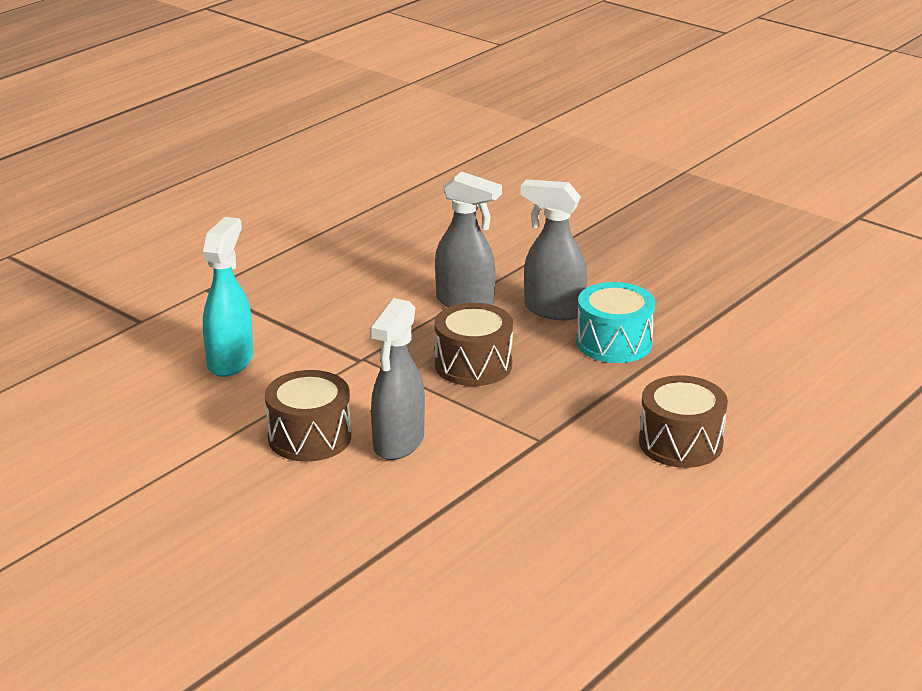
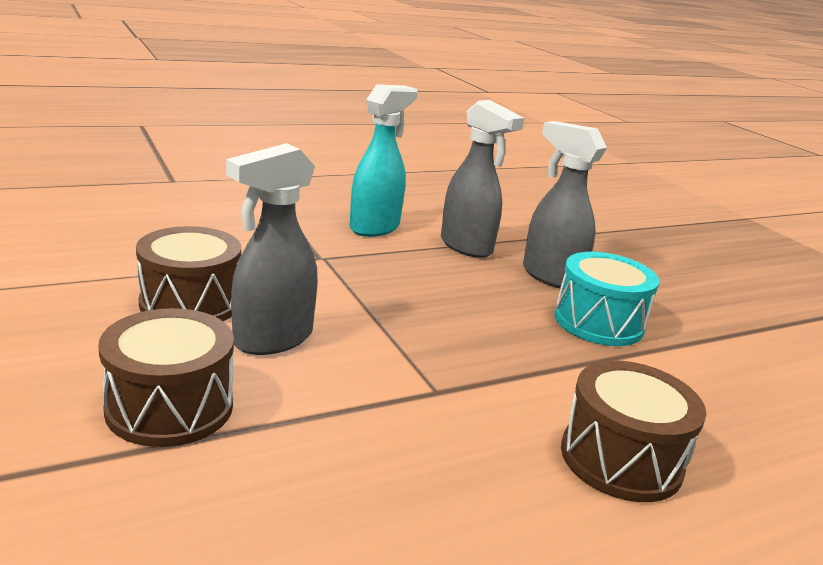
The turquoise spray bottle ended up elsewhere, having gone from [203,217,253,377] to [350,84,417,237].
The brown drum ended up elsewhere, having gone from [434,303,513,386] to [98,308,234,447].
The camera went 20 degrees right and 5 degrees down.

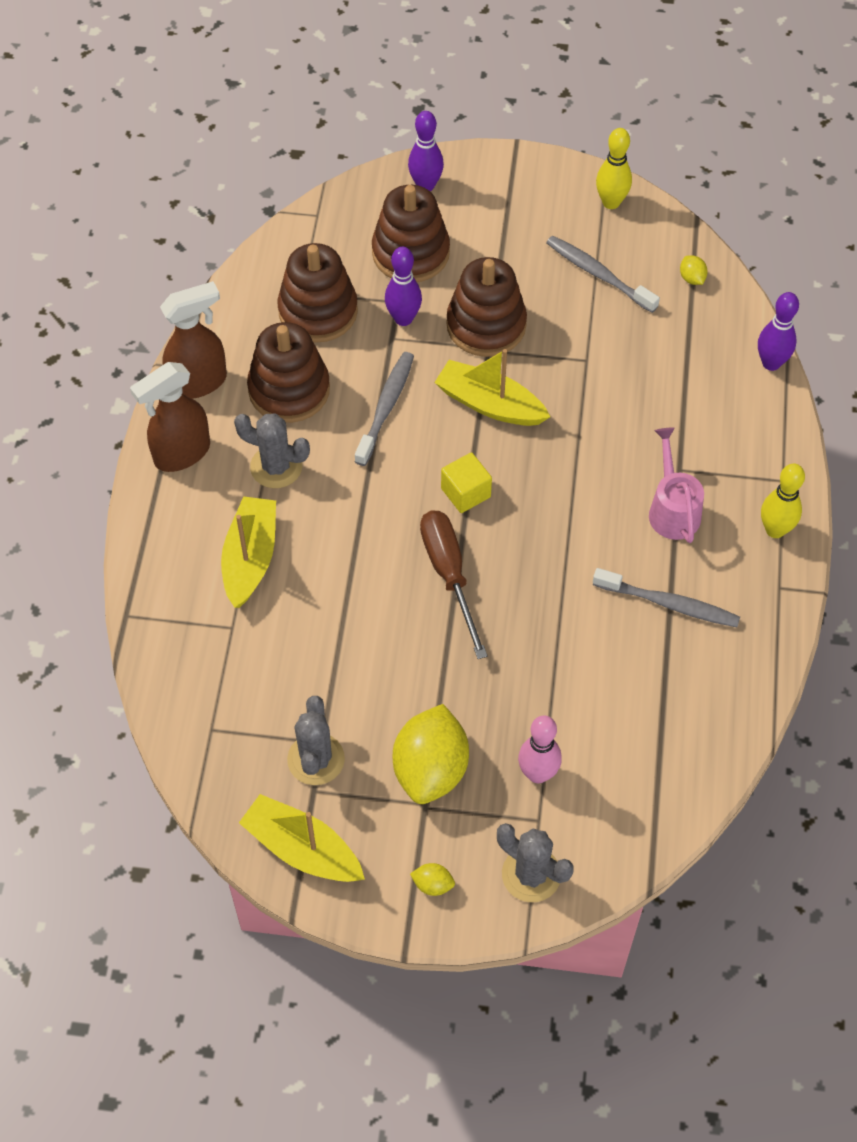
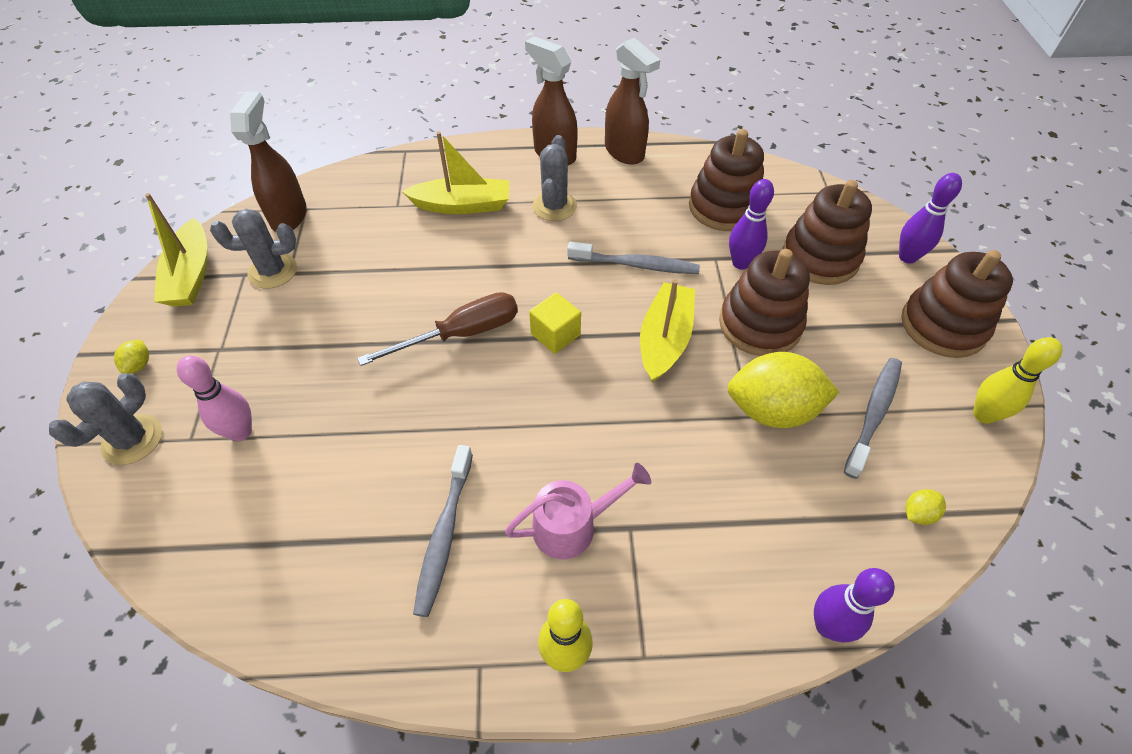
The brown stacking toy ended up elsewhere, having gone from [247,322,330,423] to [901,250,1013,358].
The yellow lemon ended up elsewhere, having gone from [393,704,469,804] to [727,352,839,428].
The yellow boat at [239,794,365,882] ended up facing another way, 150 degrees clockwise from before.
The second view gained the brown spray bottle at [230,92,307,232].
The camera went 80 degrees right and 5 degrees down.

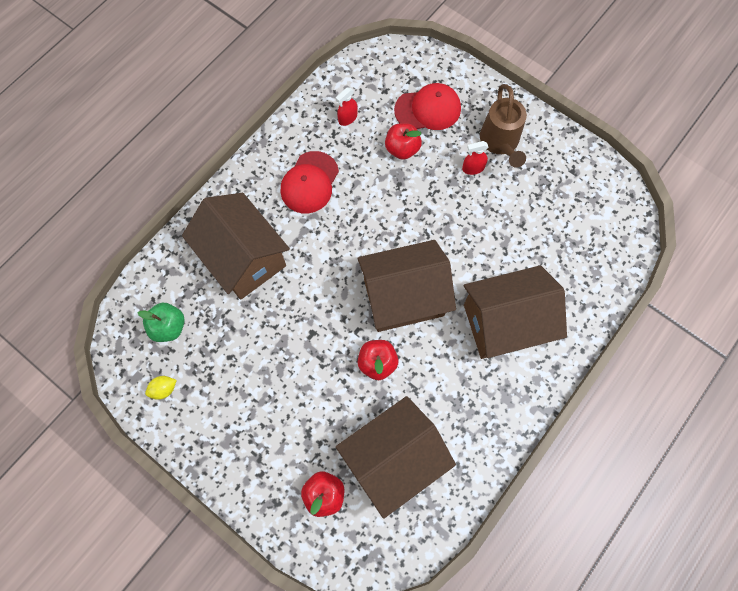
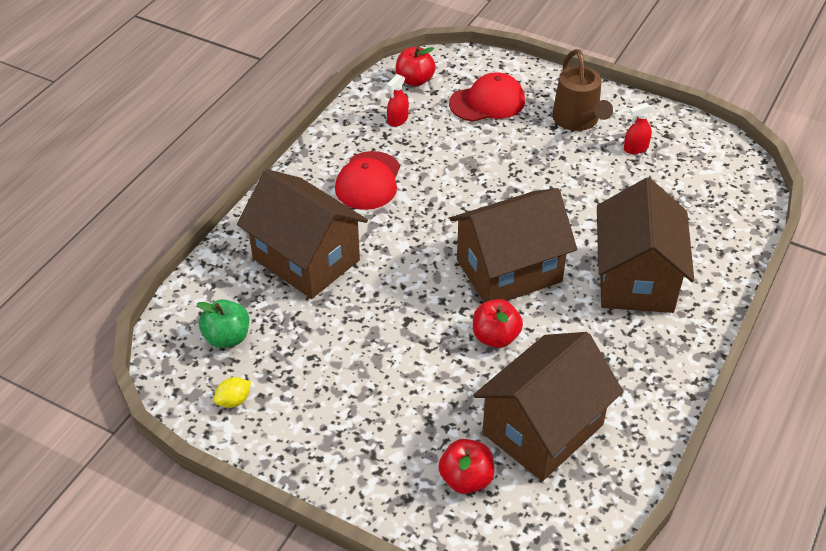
The red apple ended up elsewhere, having gone from [385,123,422,160] to [396,47,436,86].
The red spray bottle ended up elsewhere, having gone from [462,141,488,175] to [624,103,653,154].
The brown house at [464,265,567,359] ended up facing another way, 60 degrees counterclockwise from before.
The camera went 10 degrees left and 25 degrees down.

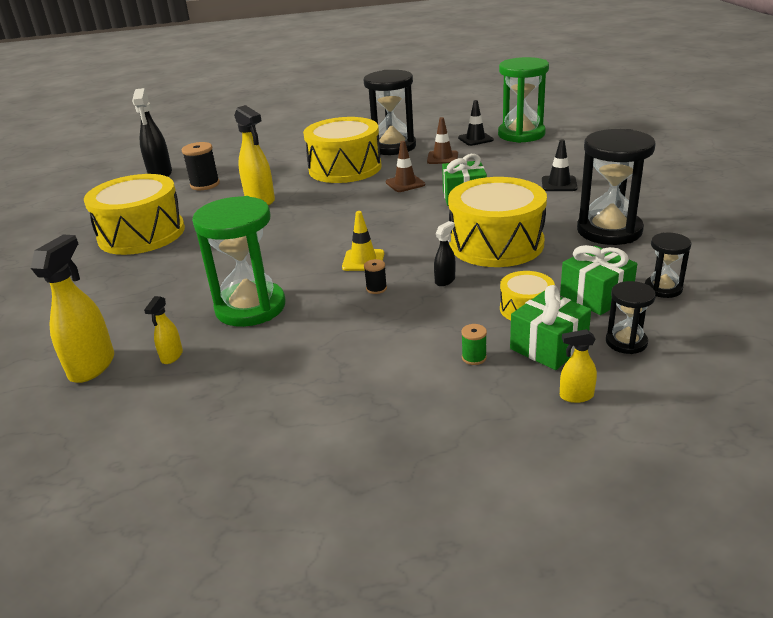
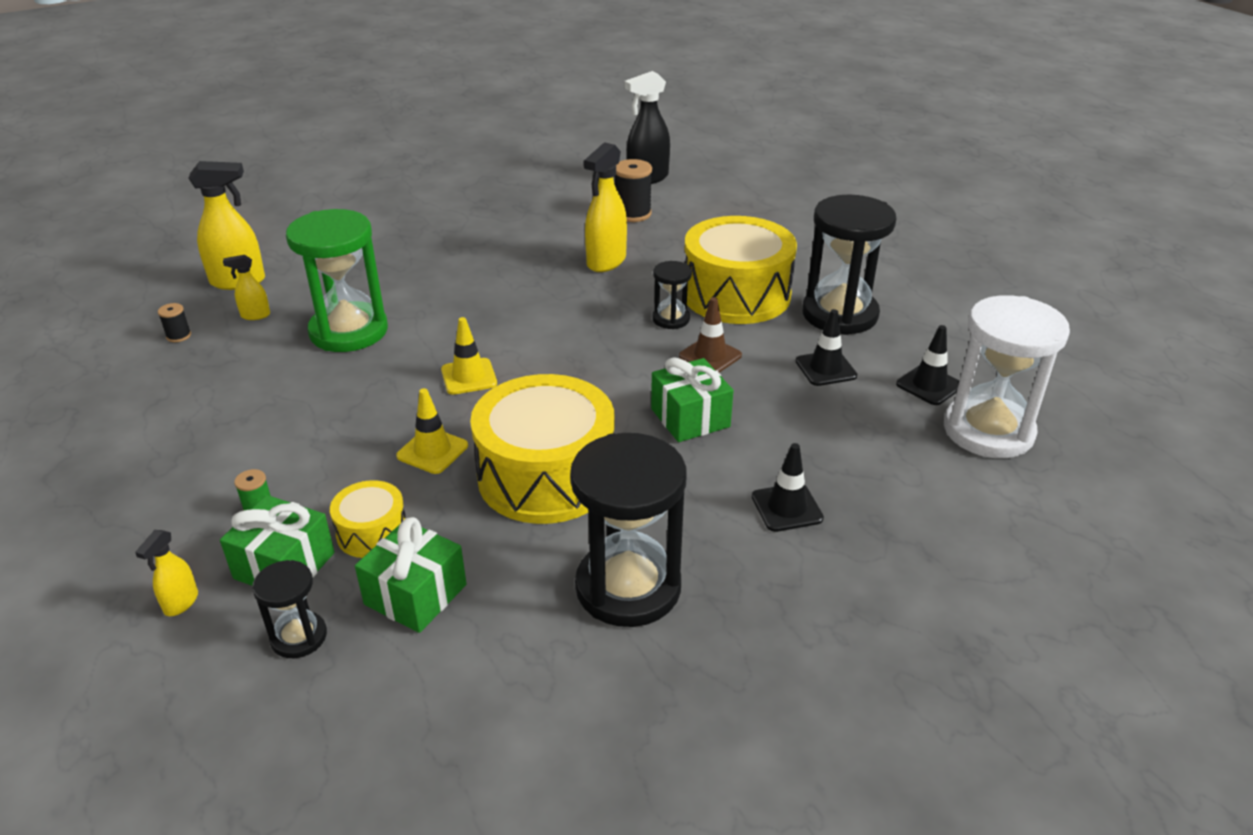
What was the green hourglass at [498,57,549,143] turned into the white hourglass at [944,295,1070,458].
What was the brown traffic cone at [427,117,458,164] turned into the black traffic cone at [796,309,857,386].
The second view lost the yellow drum at [84,174,185,255].
Where the black spray bottle stood at [434,221,455,286], the yellow traffic cone came to stand at [396,388,468,474].
The black hourglass ended up elsewhere, having gone from [645,233,692,298] to [652,261,692,329].
The black spool ended up elsewhere, having gone from [364,259,387,294] to [158,303,191,342].
The yellow spray bottle at [560,329,597,403] ended up facing another way, 135 degrees counterclockwise from before.
The camera went 65 degrees right and 5 degrees up.

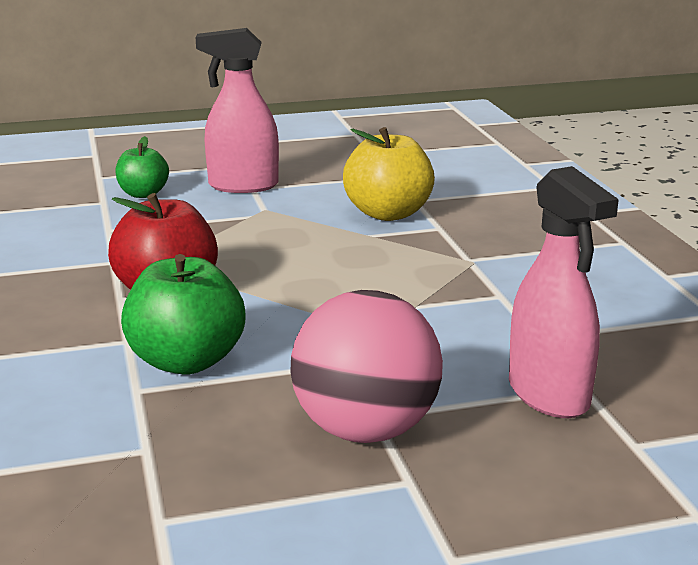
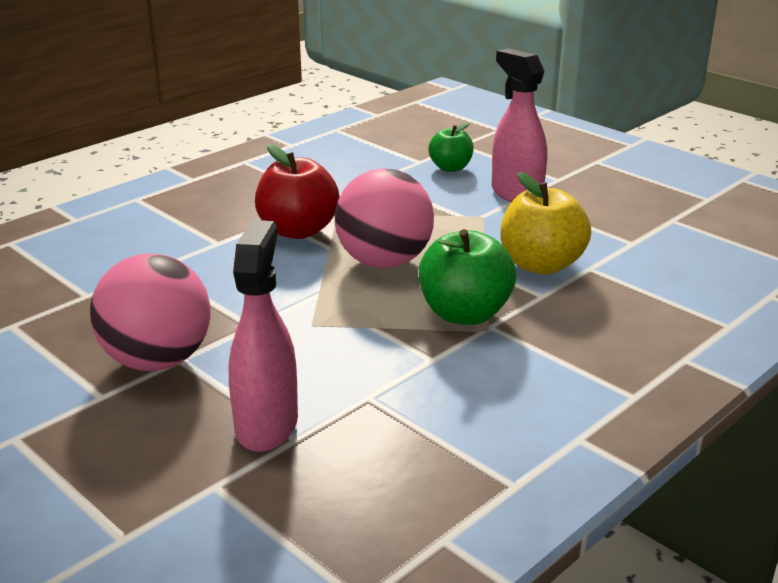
The pink spray bottle at [509,166,619,418] ended up facing another way, 150 degrees clockwise from before.
The green apple ended up elsewhere, having gone from [121,254,245,375] to [419,229,516,325].
The second view gained the pink ball at [335,168,434,268].
The camera went 60 degrees right and 5 degrees up.

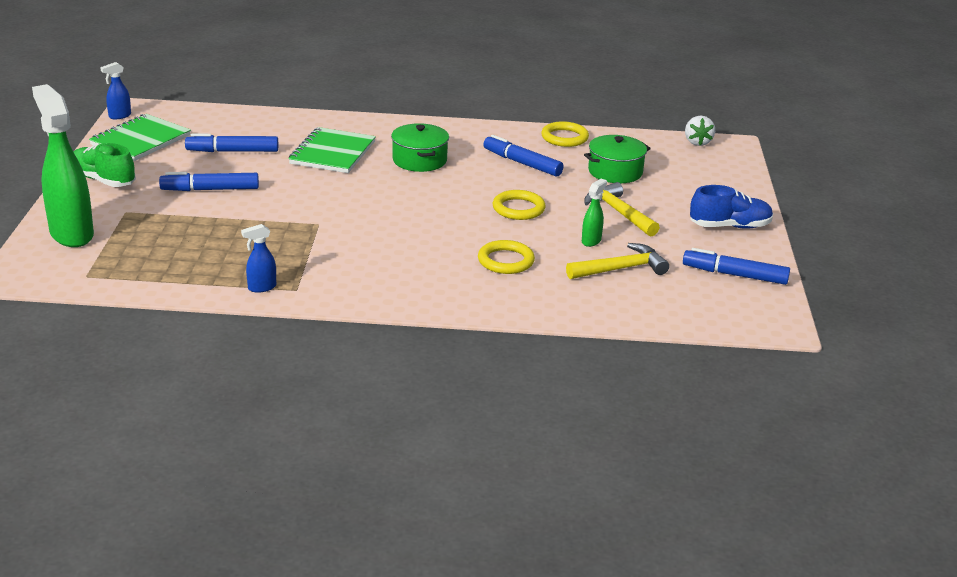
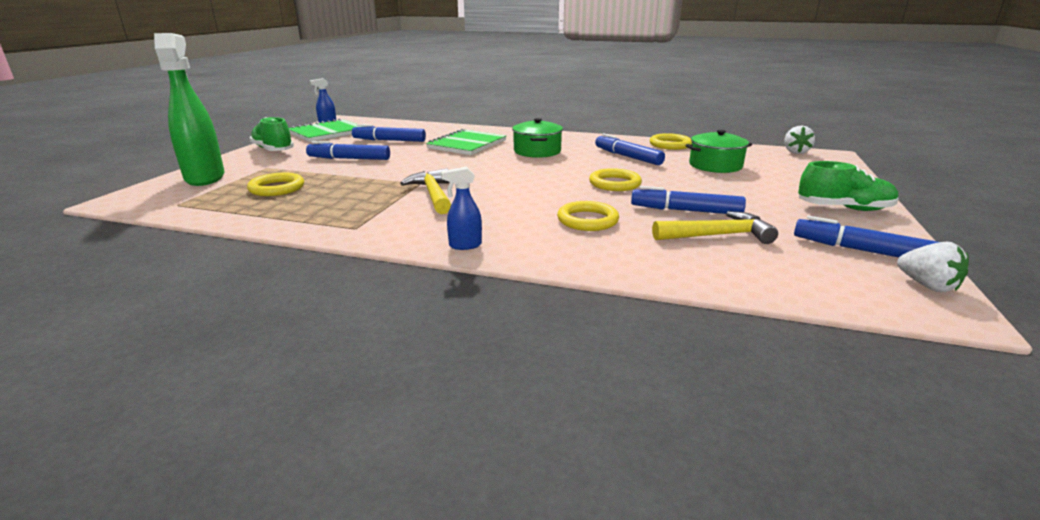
Where the green spray bottle stood at [582,179,607,247], the blue marker came to stand at [631,186,746,214].
The yellow hammer ended up elsewhere, having gone from [584,182,660,237] to [400,168,451,214].
What was the blue shoe at [690,185,773,229] turned into the green shoe at [798,161,898,211].
The blue spray bottle ended up elsewhere, having gone from [241,224,276,293] to [441,167,482,250].
The second view gained the yellow ring at [247,172,304,196].
The second view gained the white strawberry at [897,242,969,292].
The camera went 15 degrees right and 5 degrees down.

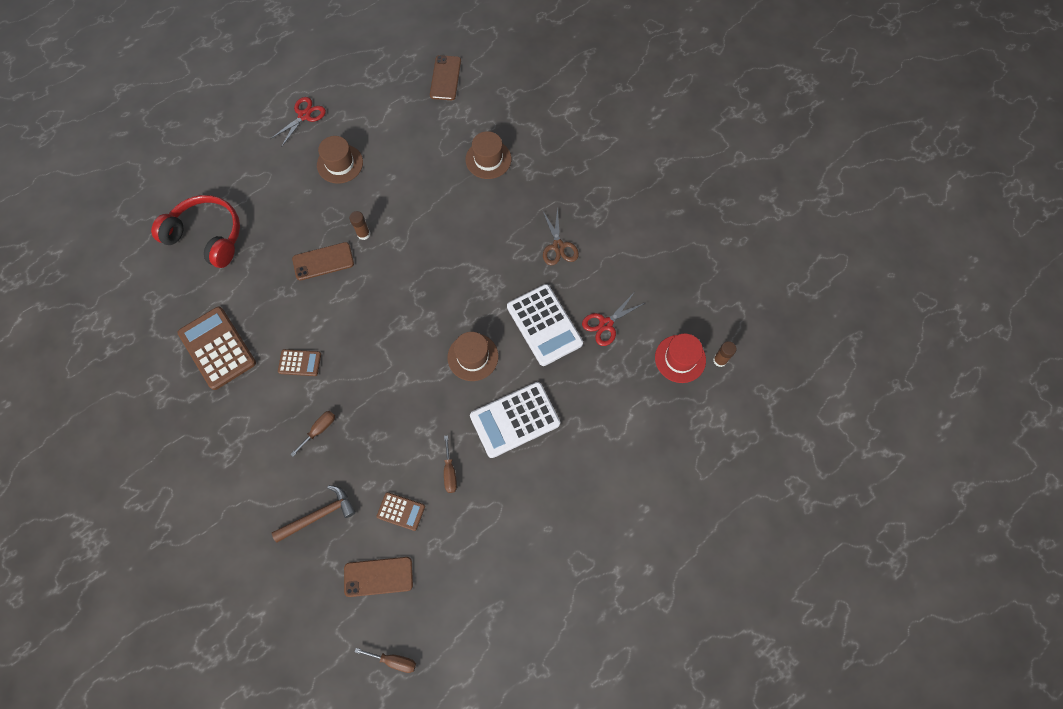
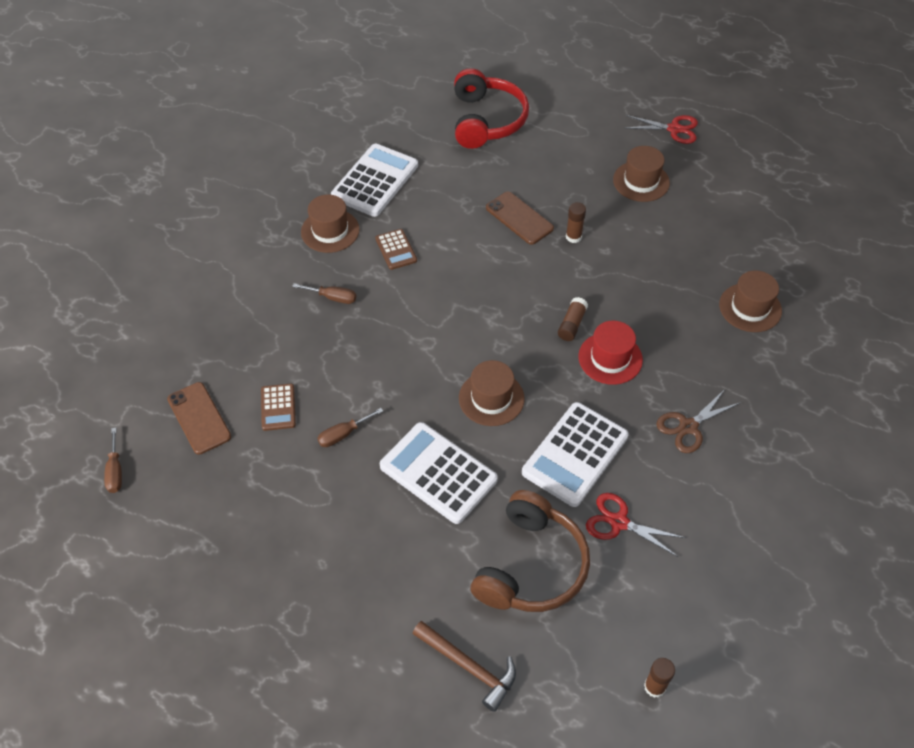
The second view lost the brown phone at [430,55,461,100].
What was the brown calculator at [178,307,256,390] turned into the white calculator at [331,144,418,217].
The red hat ended up elsewhere, having gone from [655,333,706,383] to [578,321,643,385].
The brown hammer ended up elsewhere, having gone from [272,485,356,543] to [413,621,516,712].
The second view gained the brown hat at [301,194,360,253].
The second view gained the brown glue stick at [558,297,588,341].
The second view gained the brown headphones at [471,490,590,612].
The camera went 65 degrees right and 15 degrees down.

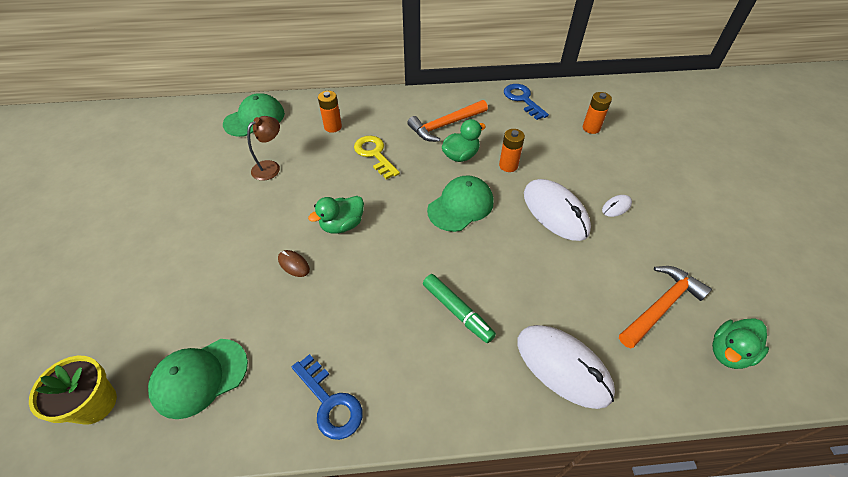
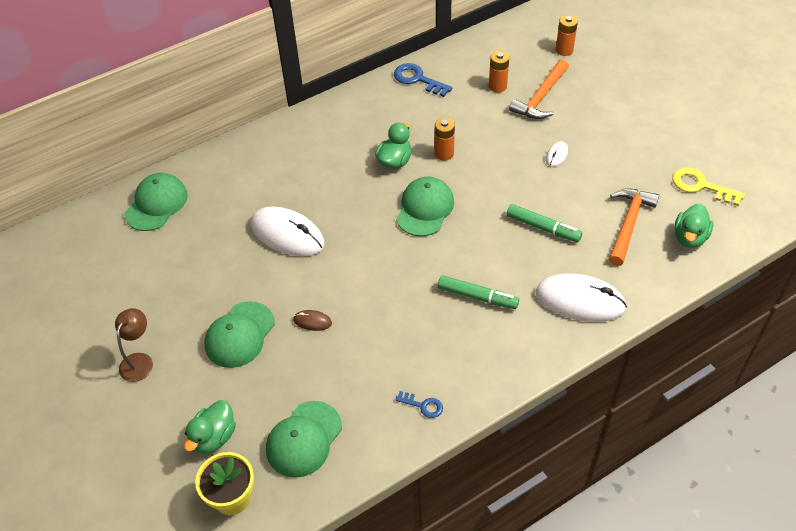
The orange battery ended up elsewhere, having gone from [318,91,342,133] to [556,15,578,56].
The orange hammer ended up elsewhere, having gone from [407,100,488,142] to [509,59,569,119].
The brown lamp ended up elsewhere, having gone from [247,116,280,181] to [115,308,153,382].
The yellow key ended up elsewhere, having gone from [354,136,400,179] to [672,167,745,206].
The white mouse ended up elsewhere, having gone from [524,179,591,241] to [251,207,324,257].
The green duck ended up elsewhere, having gone from [308,196,364,234] to [184,400,236,454].
The size of the blue key at [292,354,363,440] changed by a factor of 0.58.
The second view gained the green marker at [506,204,582,242].
The second view gained the green cap at [204,301,275,368].
The camera went 25 degrees left and 0 degrees up.

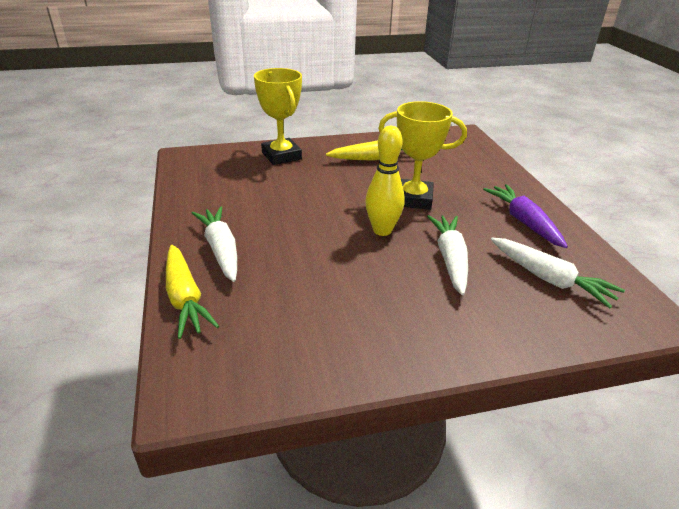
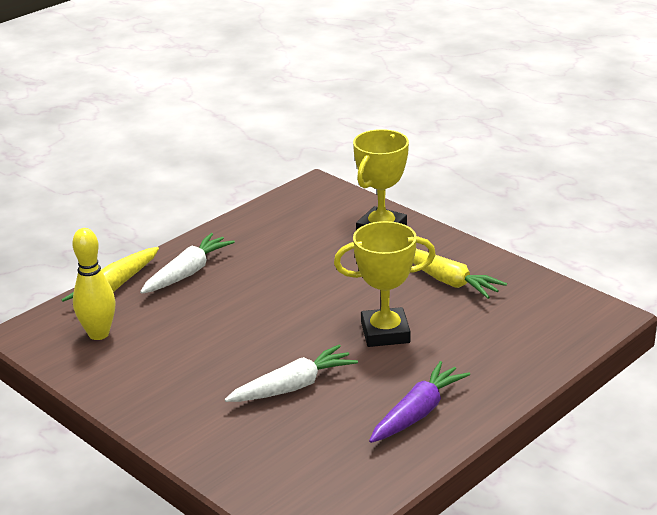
The yellow trophy at [378,101,467,210] ended up facing another way, 75 degrees counterclockwise from before.
The yellow bowling pin ended up elsewhere, having gone from [365,126,405,236] to [72,228,116,340].
The second view lost the white carrot at [491,238,625,308].
The camera went 60 degrees right and 5 degrees down.

